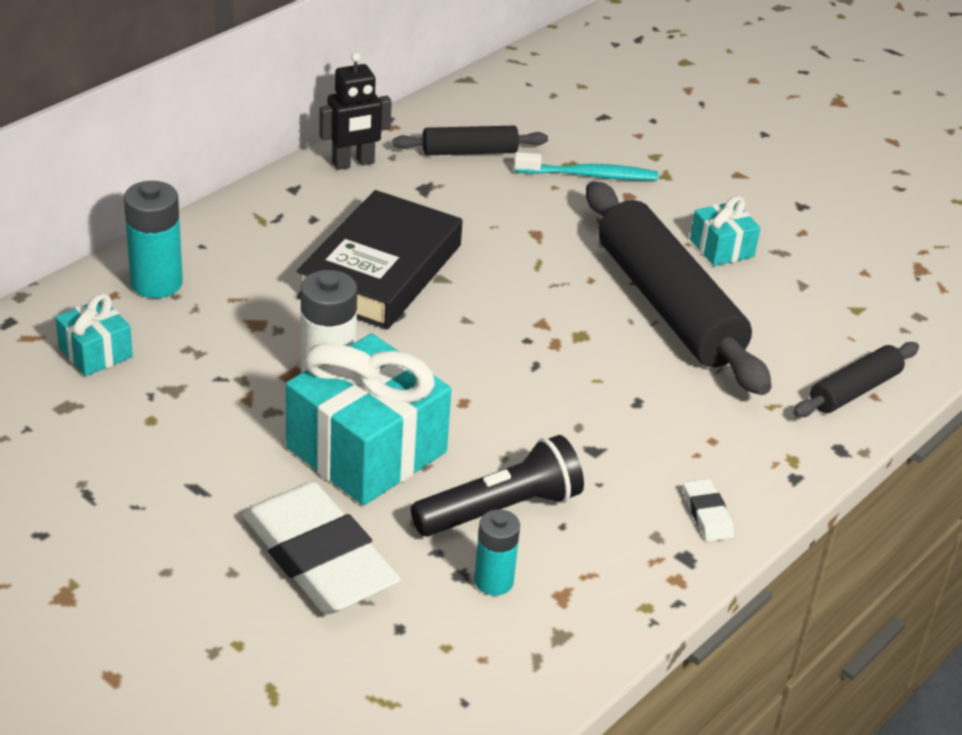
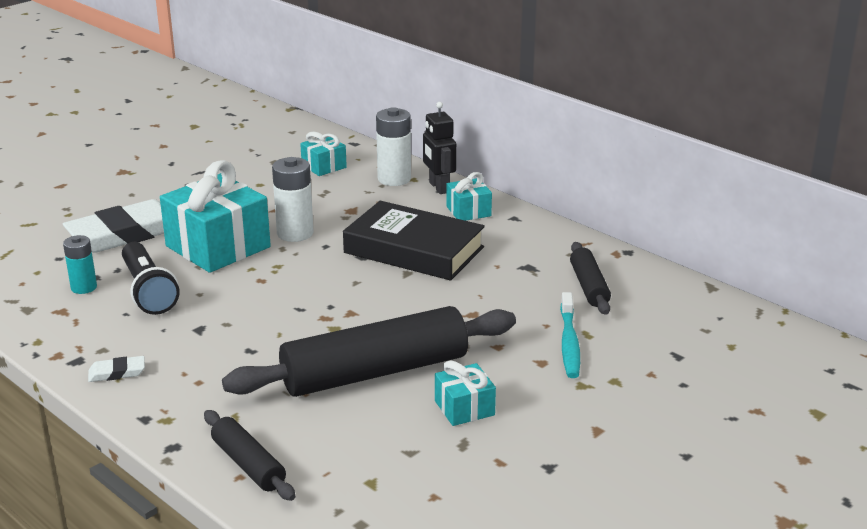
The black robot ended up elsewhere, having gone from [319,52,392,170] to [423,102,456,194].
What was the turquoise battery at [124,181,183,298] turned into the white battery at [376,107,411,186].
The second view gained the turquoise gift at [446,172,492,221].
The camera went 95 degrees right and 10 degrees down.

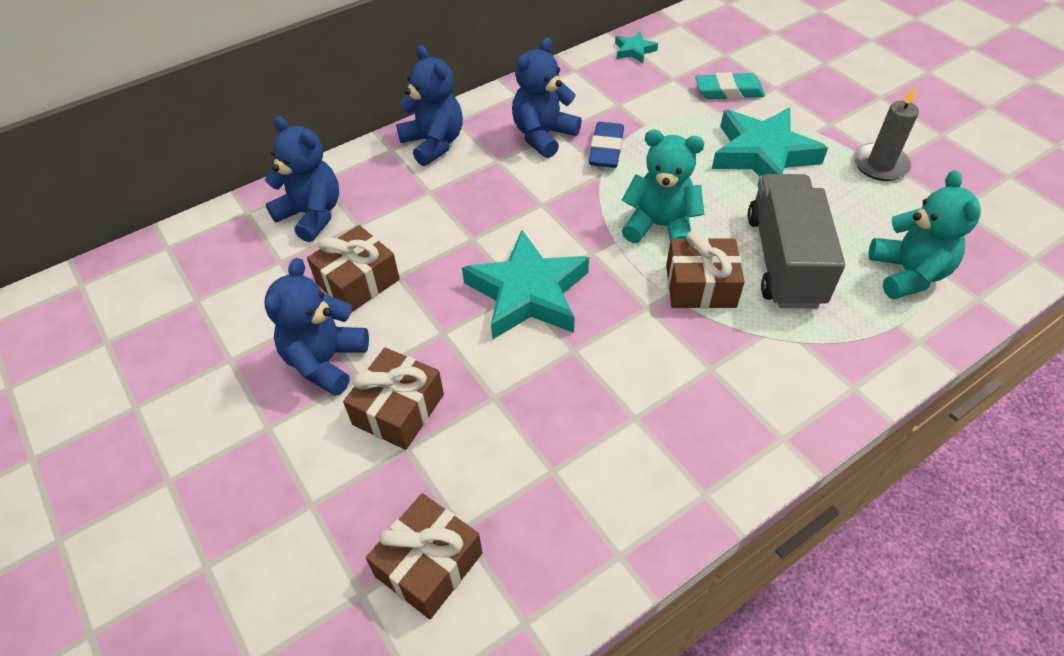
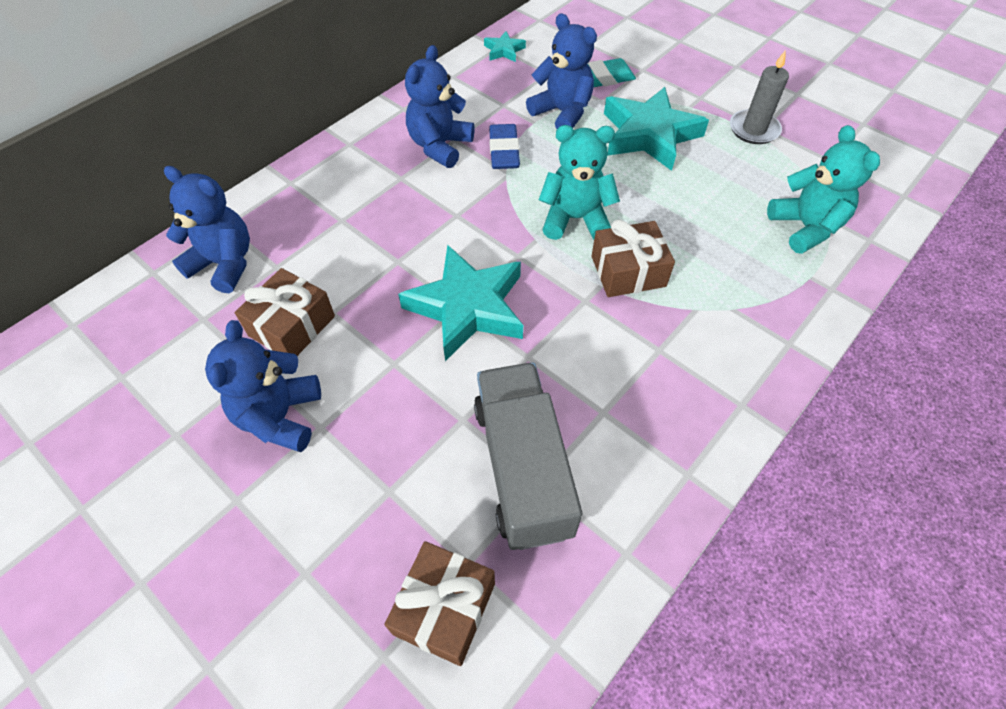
The blue teddy bear ended up elsewhere, having gone from [396,45,463,166] to [526,14,597,129].
The grey truck ended up elsewhere, having gone from [748,174,845,309] to [474,363,582,550].
The second view lost the brown gift at [343,347,444,450].
The camera went 15 degrees left and 5 degrees up.

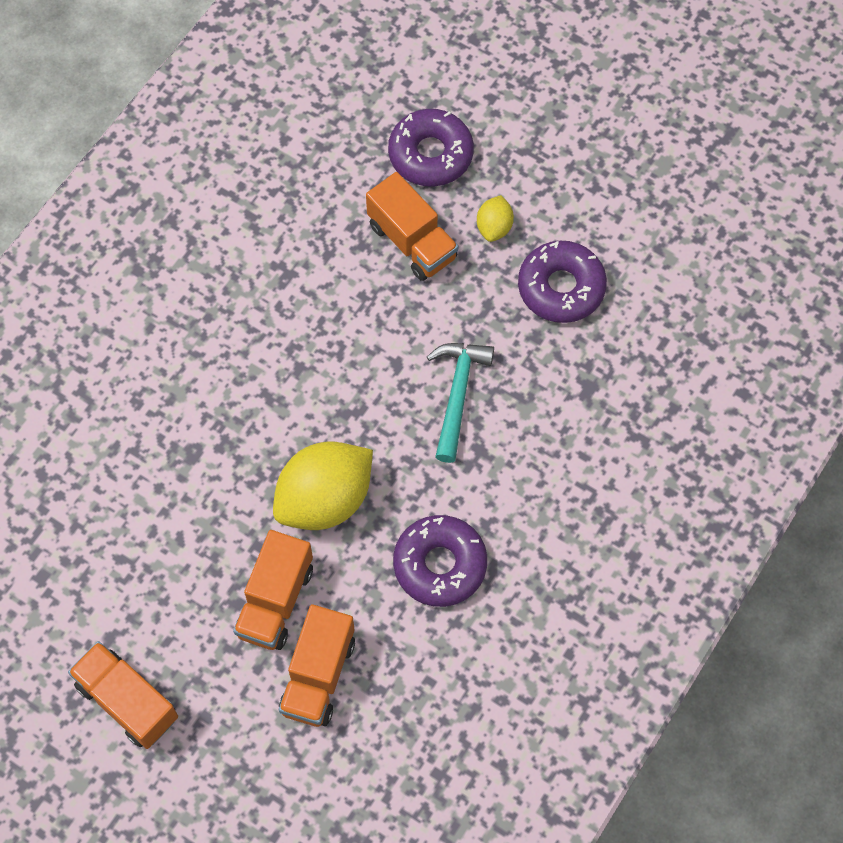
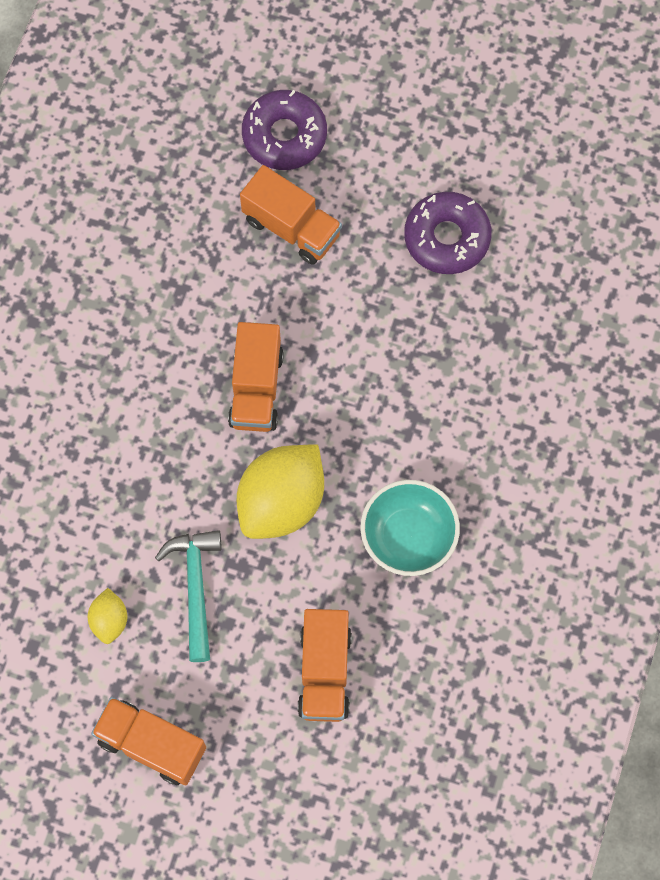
The yellow lemon ended up elsewhere, having gone from [477,195,514,242] to [88,588,127,644].
The turquoise hammer ended up elsewhere, having gone from [427,343,494,463] to [155,530,222,662].
Where the purple donut stood at [393,515,487,607], the turquoise bowl came to stand at [360,480,460,576].
The orange truck ended up elsewhere, having gone from [233,530,313,650] to [228,322,284,432].
The camera went 15 degrees left and 5 degrees up.

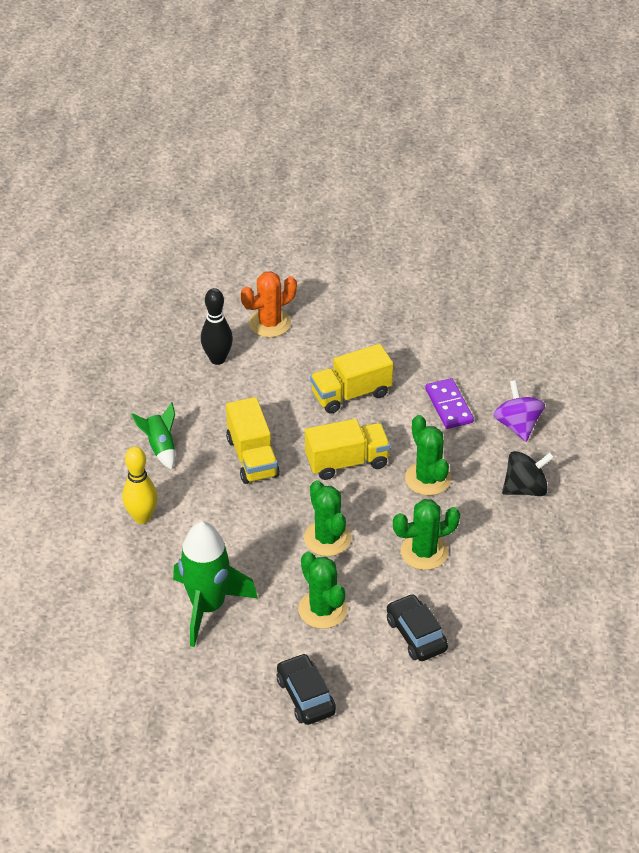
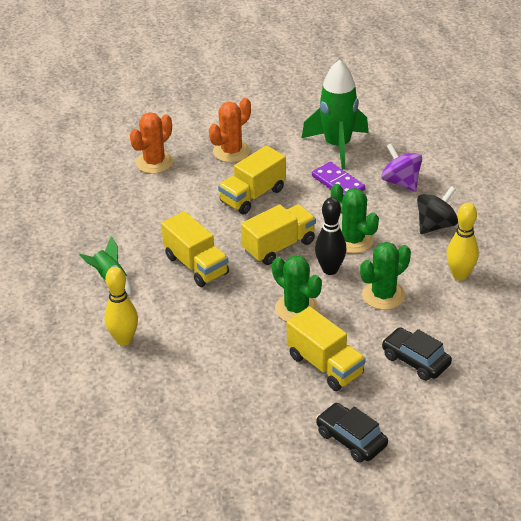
The black bowling pin ended up elsewhere, having gone from [201,288,233,365] to [315,197,347,275].
The green rocket ended up elsewhere, having gone from [173,521,258,647] to [302,60,369,170].
Where the green cactus stood at [298,552,347,629], the yellow truck came to stand at [287,307,366,391].
The second view gained the orange cactus at [209,98,251,163].
The second view gained the yellow bowling pin at [447,203,479,281].
The camera went 20 degrees left and 5 degrees down.

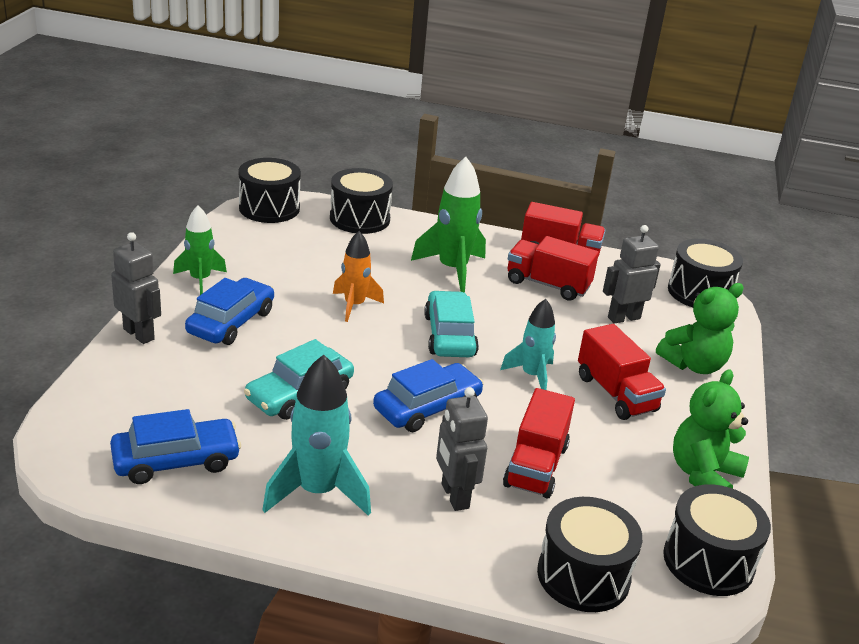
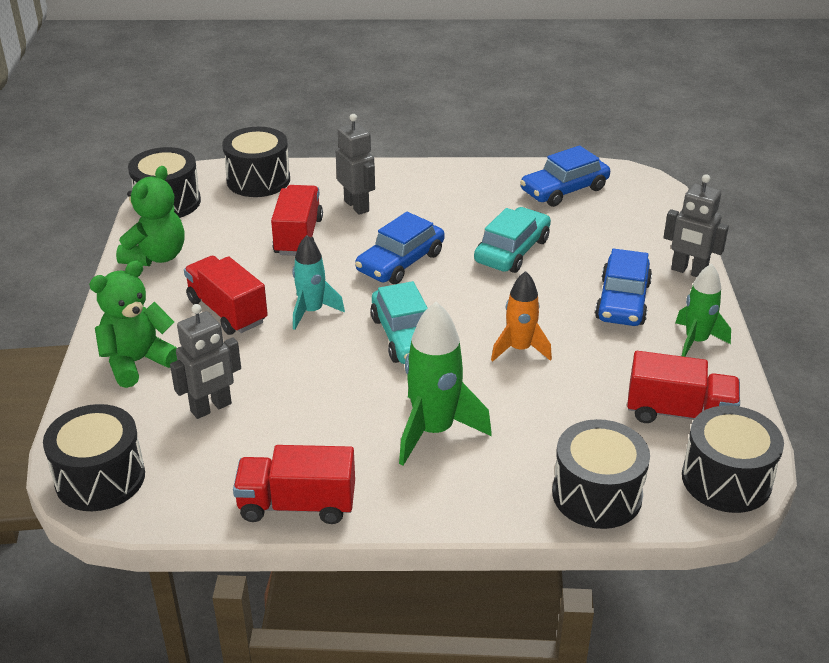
The red truck ended up elsewhere, having gone from [507,236,599,301] to [627,351,740,423].
The second view lost the turquoise rocket at [262,354,371,516].
The camera went 170 degrees right and 5 degrees up.

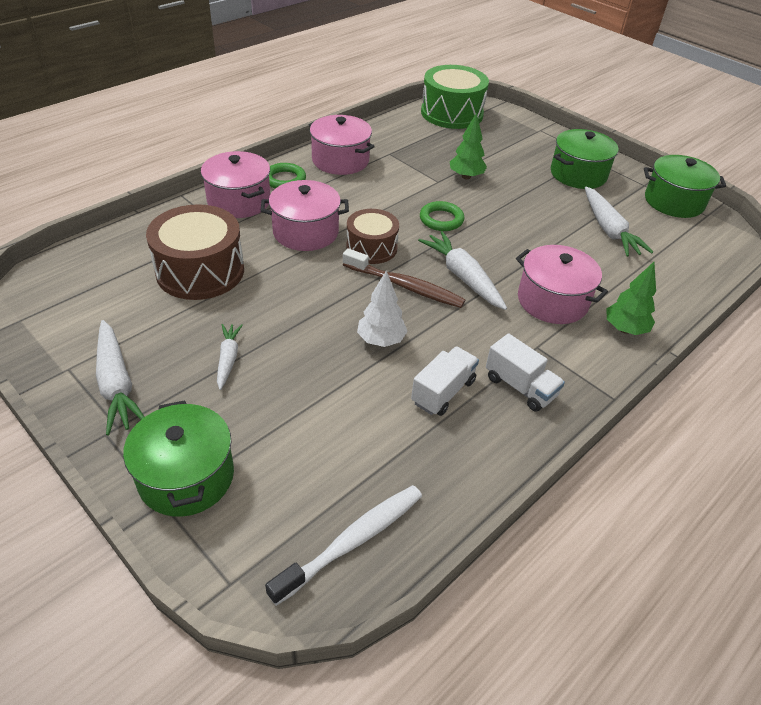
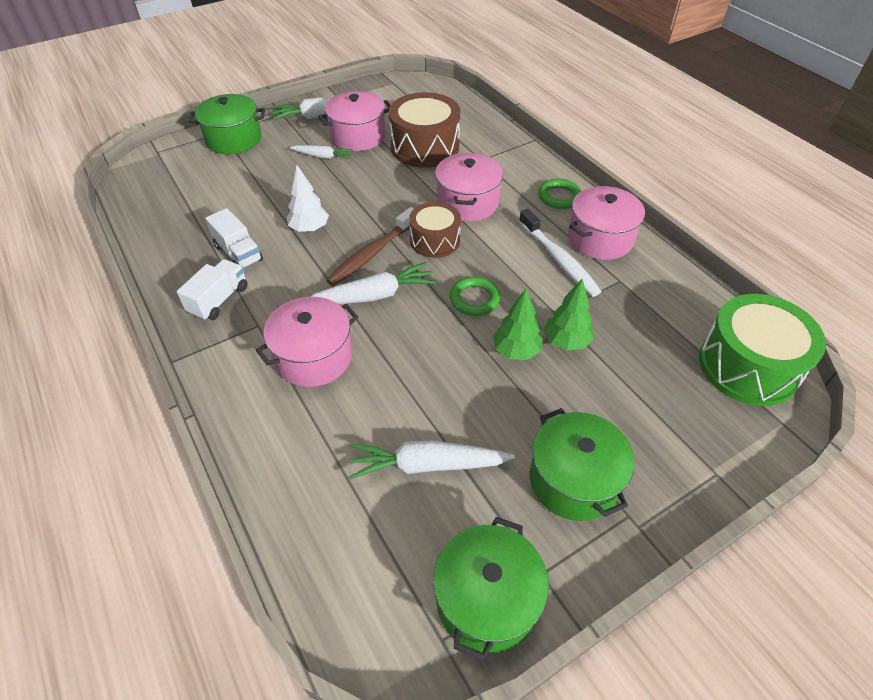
The pink pot ended up elsewhere, having gone from [201,151,270,218] to [318,91,391,151].
The green tree ended up elsewhere, having gone from [606,262,656,335] to [493,288,543,360].
The white truck at [486,333,565,412] ended up facing another way, 150 degrees clockwise from before.
The white toothbrush ended up elsewhere, having gone from [265,485,422,606] to [519,209,602,297].
The camera went 105 degrees right and 5 degrees up.

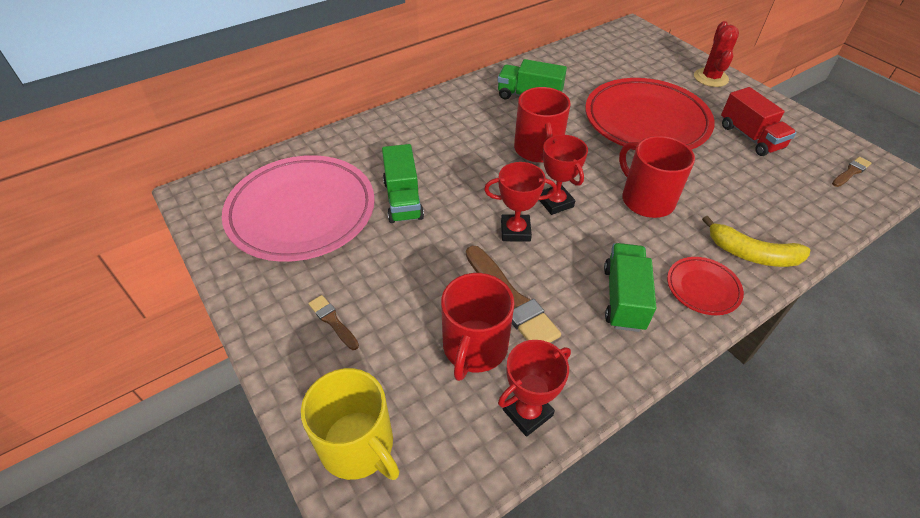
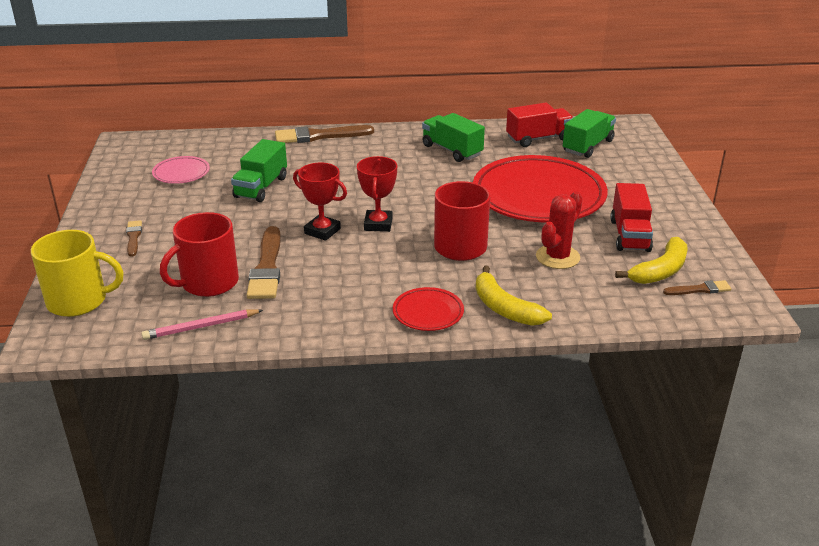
The red cactus ended up elsewhere, having gone from [694,21,739,87] to [536,191,583,269].
The second view lost the red mug at [514,87,571,163].
The size of the pink plate at [222,155,375,262] changed by a factor of 0.44.
The green truck ended up elsewhere, having gone from [604,243,656,332] to [563,109,616,158].
Where the red trophy stood at [498,340,571,437], the pink pencil came to stand at [141,309,263,340].
The yellow mug at [301,368,400,480] ended up facing another way, 75 degrees counterclockwise from before.
The second view gained the red truck at [506,103,573,147].
The second view gained the brown brush at [275,125,374,143].
The second view gained the yellow banana at [615,237,687,284].
The camera went 30 degrees right and 15 degrees down.

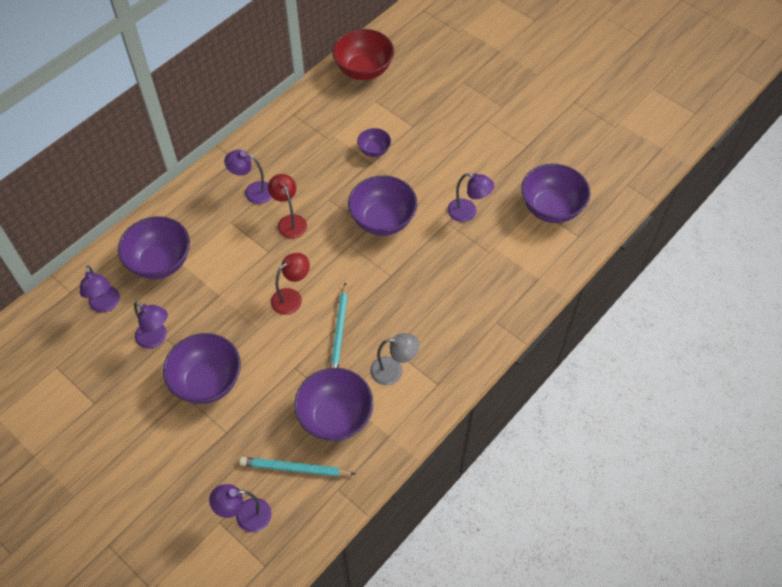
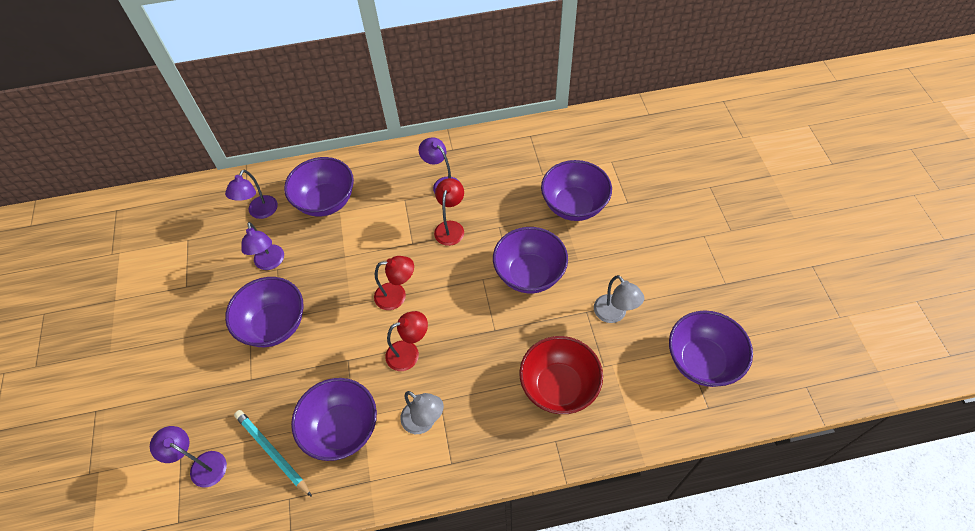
The red bowl ended up elsewhere, having gone from [332,29,394,80] to [519,336,603,414].
The size of the purple bowl at [357,128,391,157] changed by a factor of 1.92.
What was the purple lamp at [447,173,494,222] turned into the grey lamp at [594,275,644,323].
Where the turquoise pencil stood at [330,282,348,368], the red lamp came to stand at [385,311,428,371].
The camera went 40 degrees right and 0 degrees up.

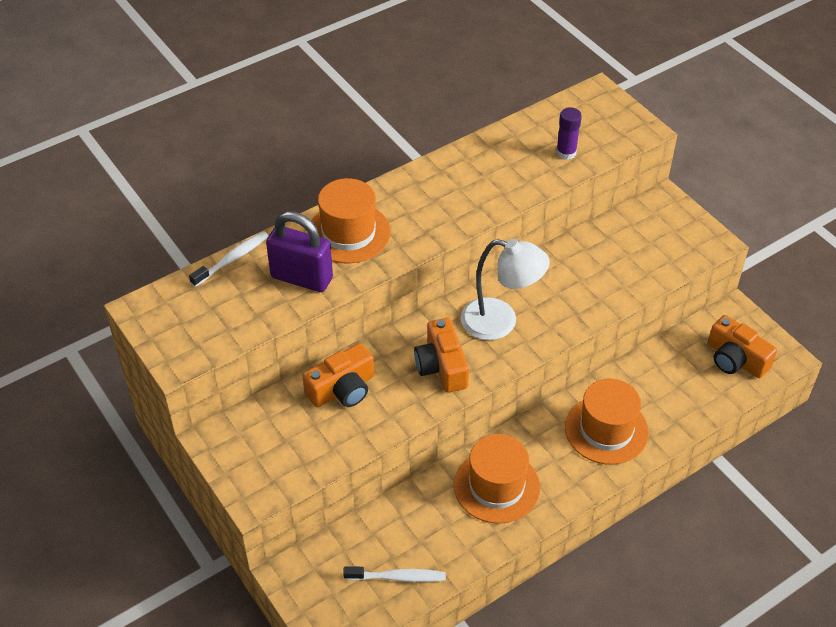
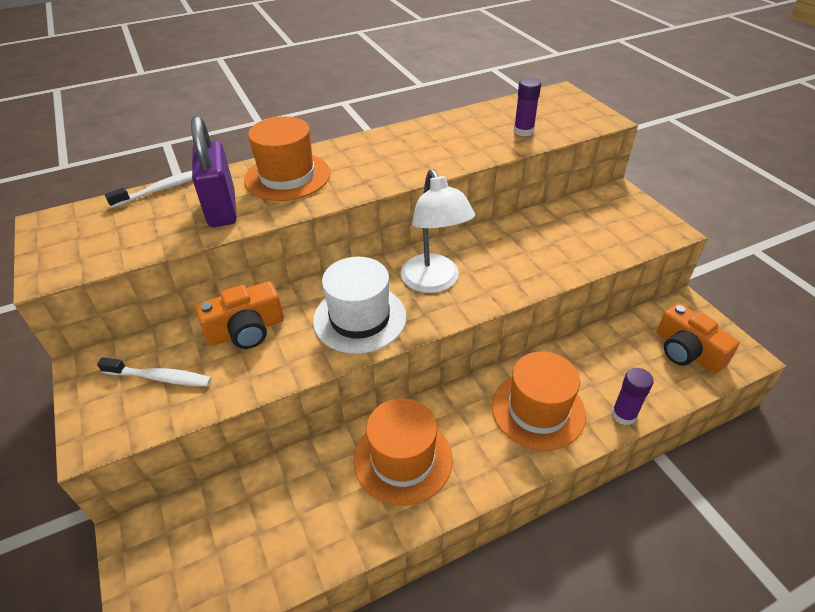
The purple padlock at [266,211,333,292] ended up facing another way, 45 degrees clockwise from before.
The white lamp at [461,239,550,340] ended up facing another way, 45 degrees clockwise from before.
Where the orange camera stood at [414,318,469,392], the white hat came to stand at [313,257,407,354].
The white toothbrush ended up elsewhere, having gone from [343,566,446,582] to [97,357,212,386].
The second view gained the purple glue stick at [611,368,653,425].
The camera went 10 degrees right and 5 degrees down.

